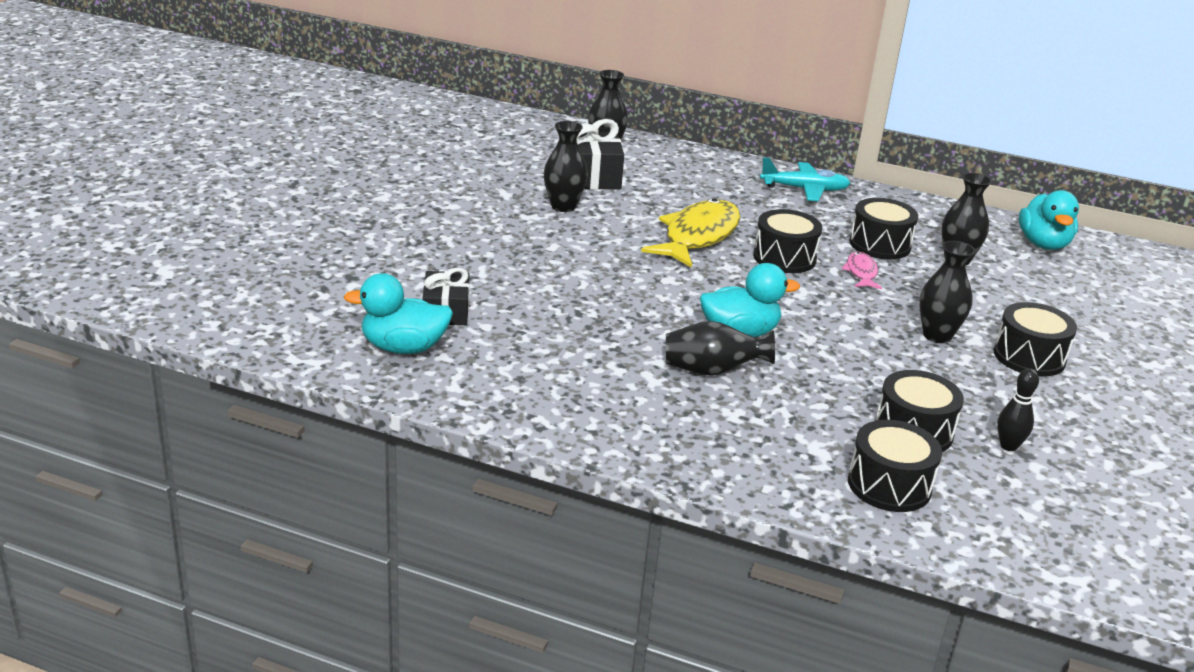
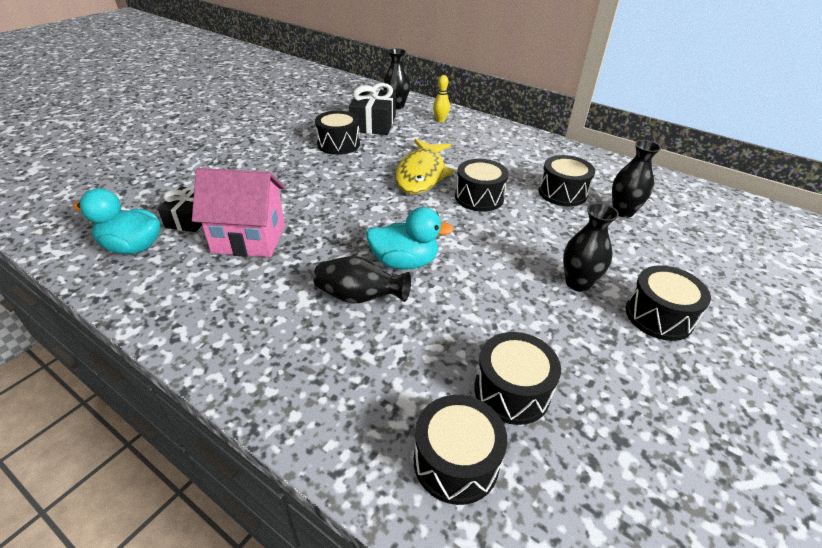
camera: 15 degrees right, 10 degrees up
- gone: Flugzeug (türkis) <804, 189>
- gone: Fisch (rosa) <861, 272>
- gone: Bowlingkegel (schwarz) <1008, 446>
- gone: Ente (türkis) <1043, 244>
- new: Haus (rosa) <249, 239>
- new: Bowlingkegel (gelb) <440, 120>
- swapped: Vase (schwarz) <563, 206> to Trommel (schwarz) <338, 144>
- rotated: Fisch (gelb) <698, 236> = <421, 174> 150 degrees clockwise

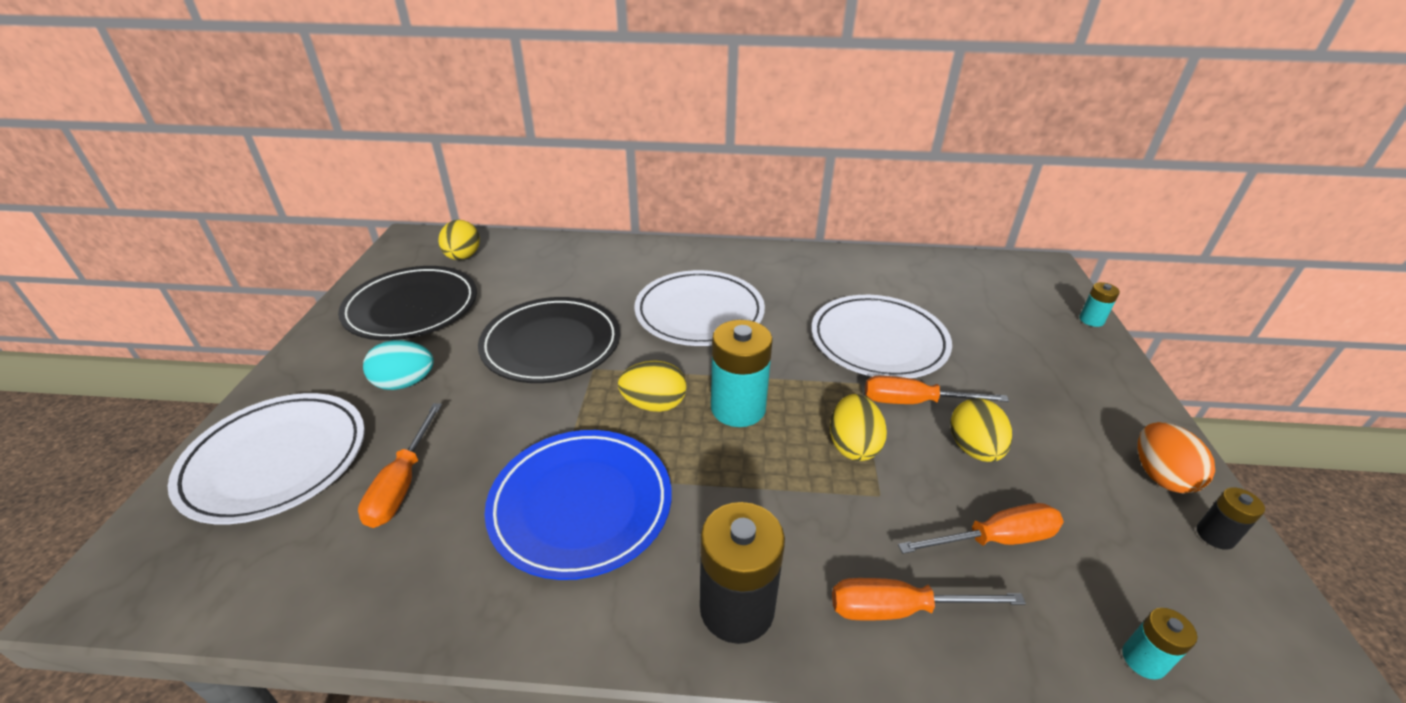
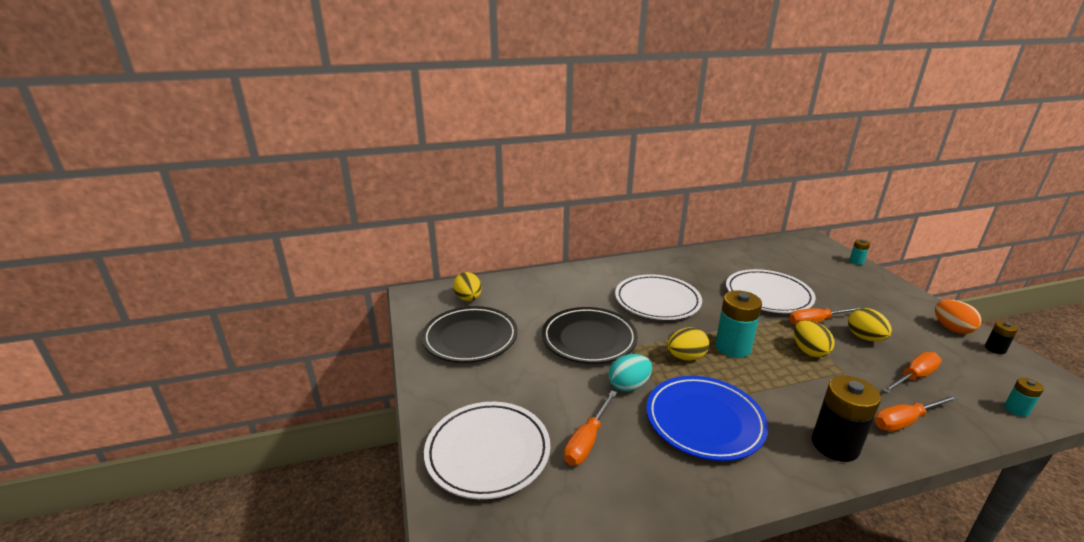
camera: 20 degrees left, 10 degrees down
- shifted: Ei (türkis) <405, 383> to <629, 386>
- rotated: Schraubenzieher (orange) <402, 484> = <587, 441> 45 degrees clockwise

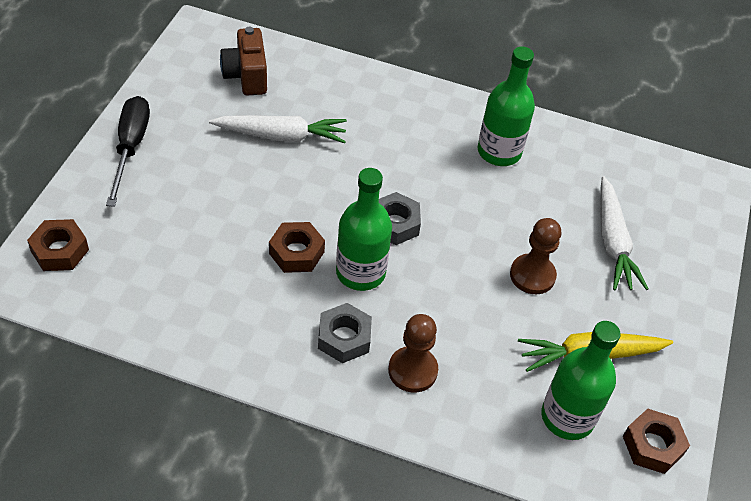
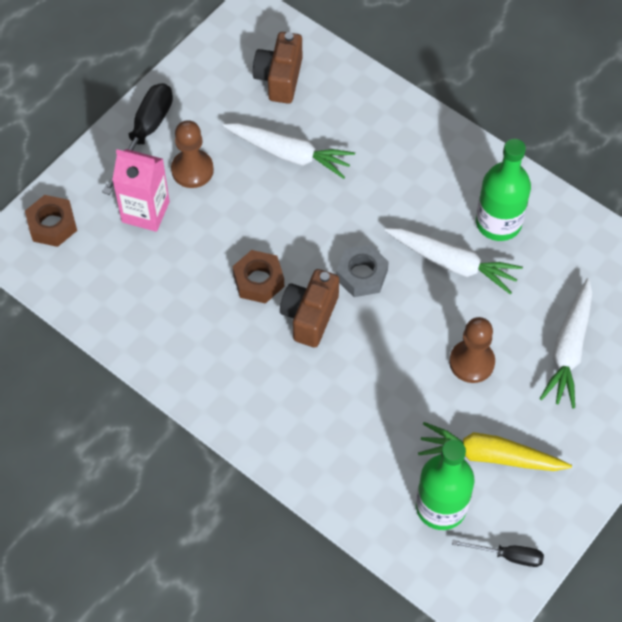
camera: 25 degrees right, 10 degrees up
- gone: Sechskantmutter (grau) <344, 338>
- new: Getränkekarton (rosa) <145, 212>
- new: Karotte (weiß) <453, 263>
- shifted: Bauer (braun) <412, 370> to <192, 170>
- swapped: Flasche (grün) <360, 272> to Kamera (braun) <309, 316>
- swapped: Sechskantmutter (braun) <652, 445> to Schraubenzieher (schwarz) <508, 556>

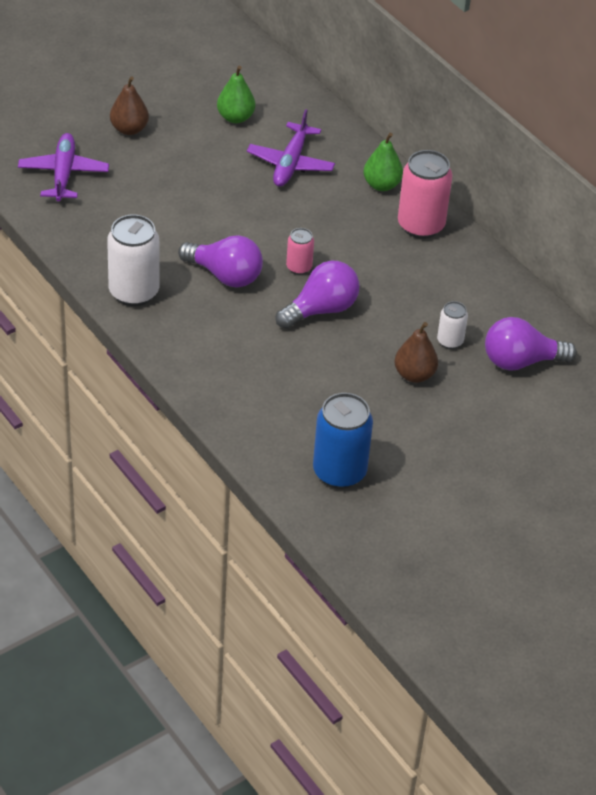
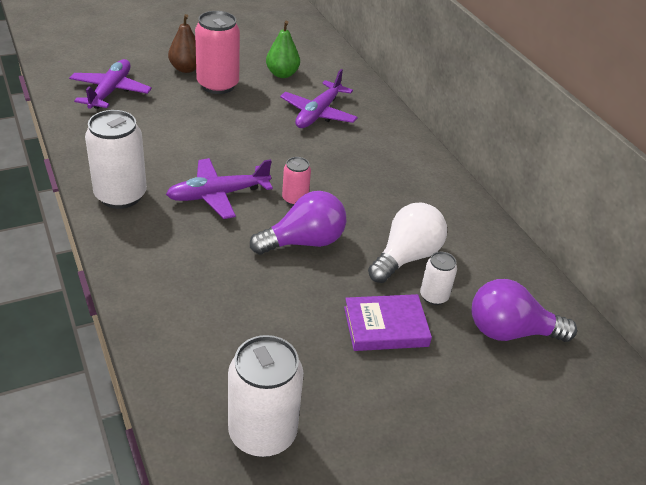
camera: 10 degrees right, 5 degrees down
- gone: Birne (grün) <381, 185>
- new: Glühbirne (weiß) <406, 257>
- shifted: Dose (rosa) <421, 226> to <218, 85>
- swapped: Glühbirne (lila) <225, 275> to Flugzeug (lila) <218, 195>
- swapped: Birne (braun) <414, 375> to Buch (lila) <385, 327>
- repainted: Dose (blau) <339, 472> to Dose (weiß) <262, 433>

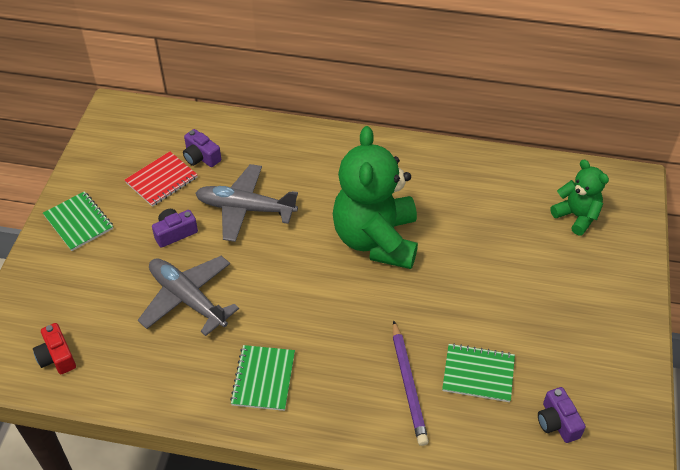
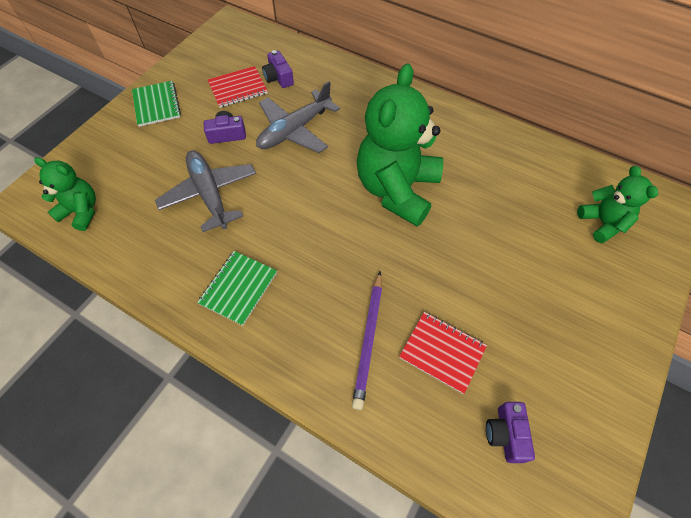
camera: 20 degrees right, 10 degrees up
- swapped: Kamera (rot) <57, 357> to Teddybär (grün) <81, 211>
- repainted: Notizbuch (grün) <478, 374> to Notizbuch (rot) <442, 352>
- rotated: Flugzeug (grau) <245, 209> = <294, 130> 75 degrees counterclockwise

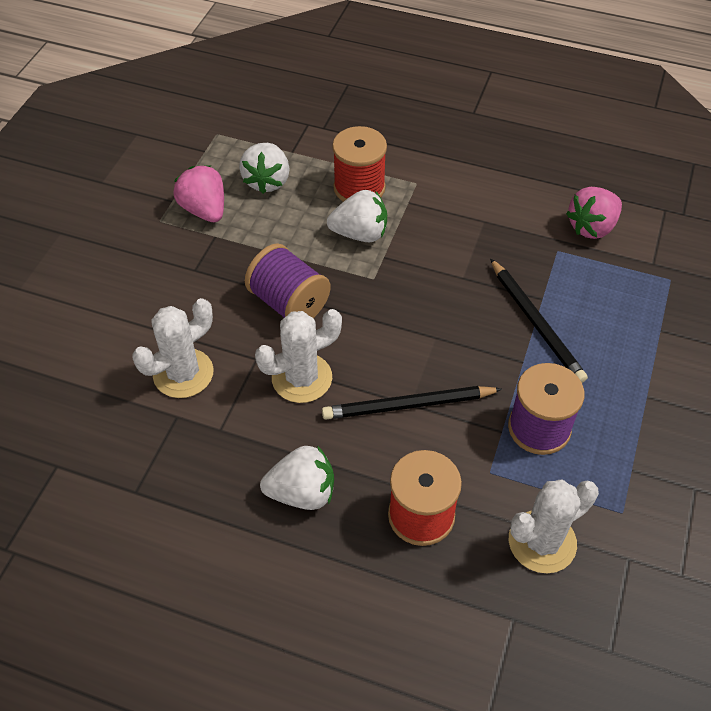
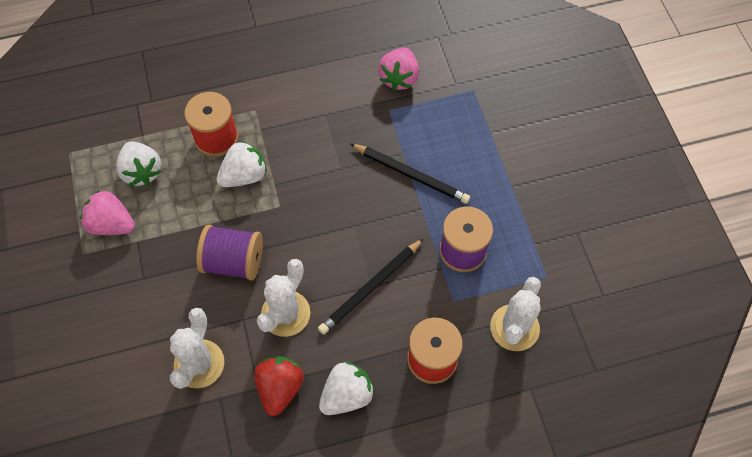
camera: 35 degrees left, 10 degrees up
- new: Erdbeere (rot) <280, 388>

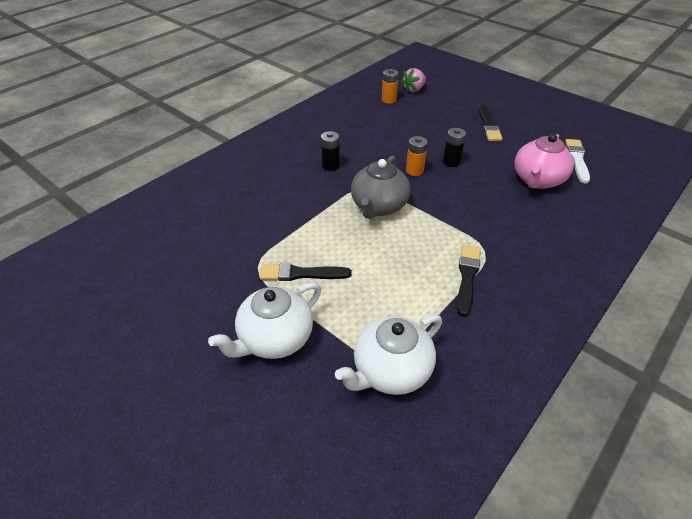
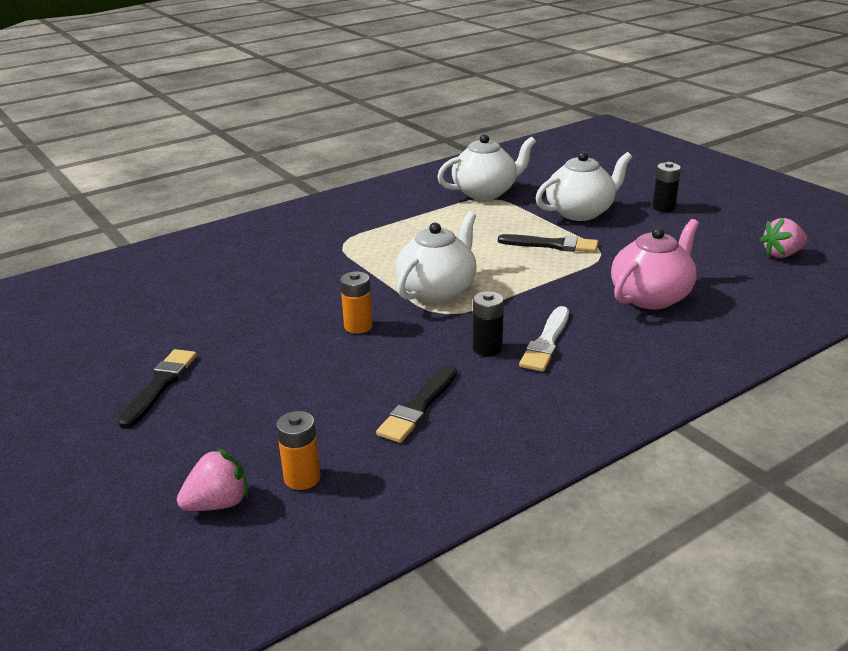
camera: 165 degrees left, 15 degrees down
- new: Erdbeere (rosa) <782, 254>
- shifted: Batterie (schwarz) <451, 162> to <663, 207>
- shifted: Pinsel (schwarz) <467, 277> to <418, 407>
- shifted: Teekanne (rosa) <537, 180> to <651, 297>
- shifted: Pinsel (weiß) <577, 159> to <546, 342>
- repainted: Teekanne (grau) <378, 206> to Teekanne (weiß) <438, 290>

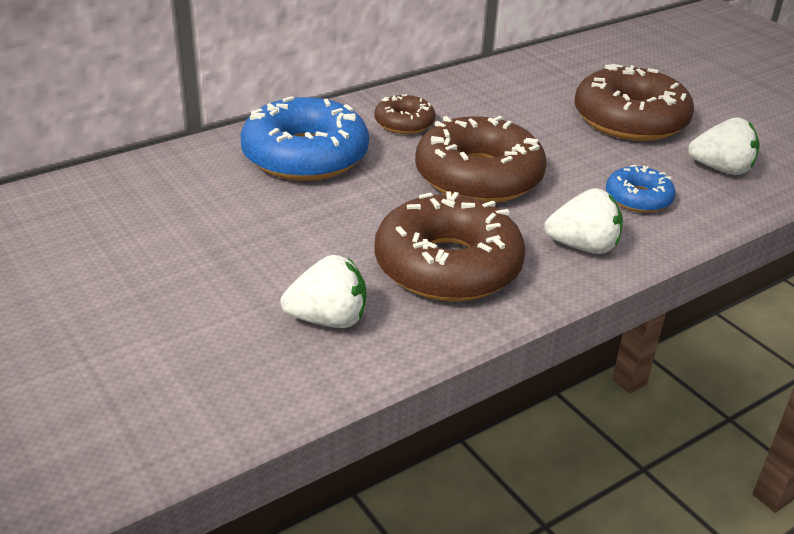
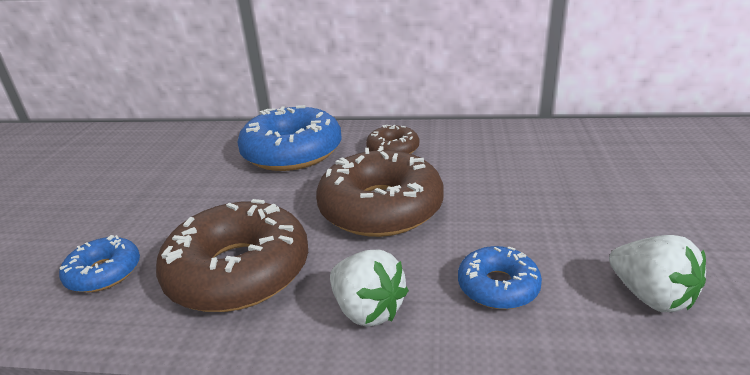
camera: 45 degrees right, 5 degrees down
- gone: Donut (braun) <630, 120>
- swapped: Erdbeere (weiß) <328, 320> to Donut (blau) <104, 273>

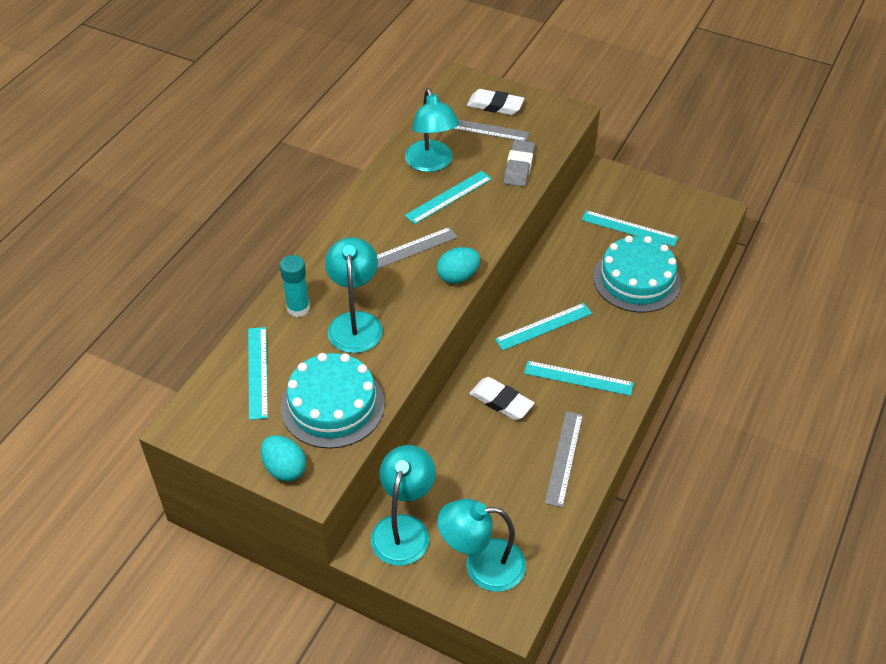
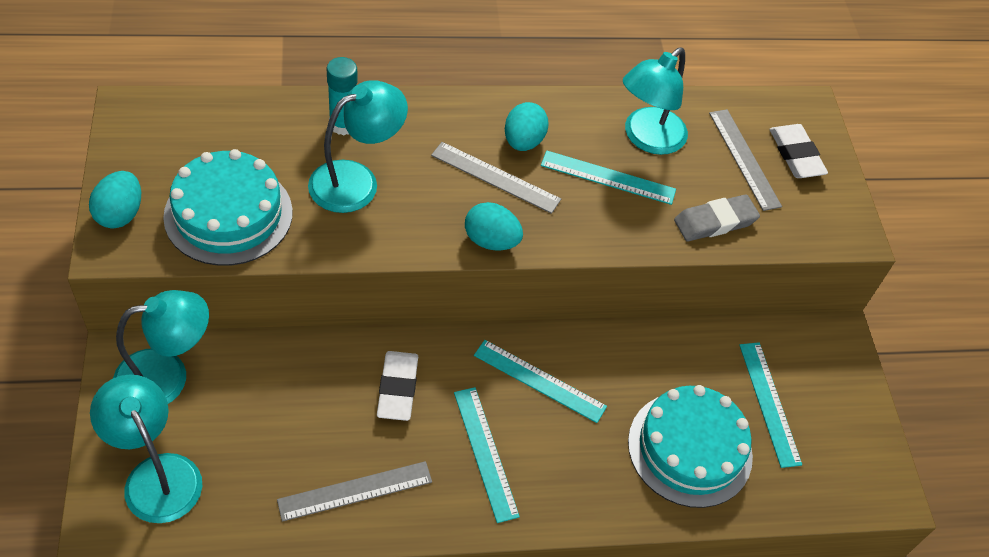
camera: 50 degrees right, 5 degrees up
- gone: Lineal (türkis) <257, 372>
- new: Ei (türkis) <523, 141>

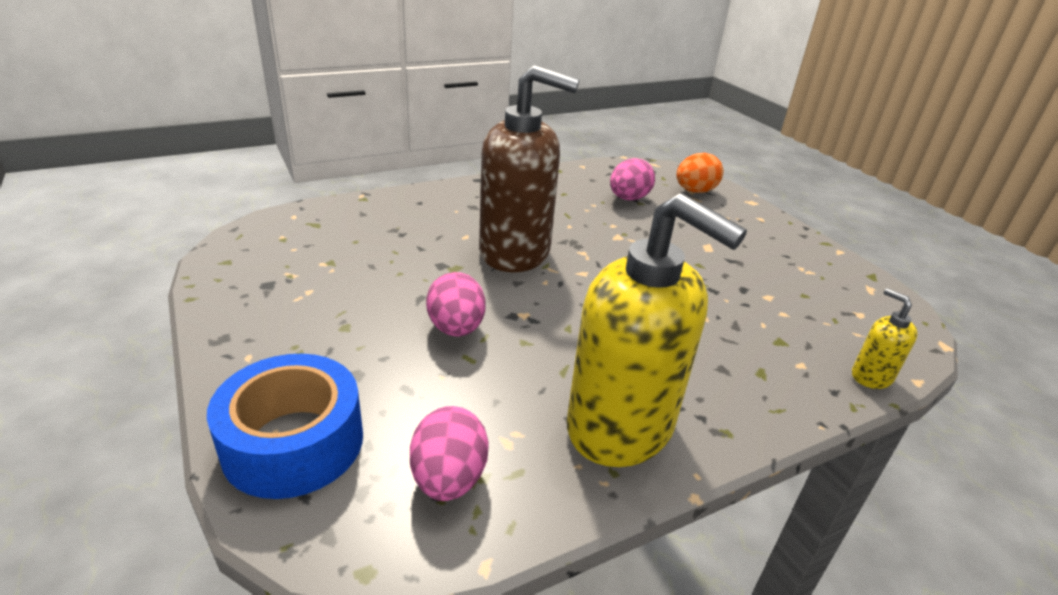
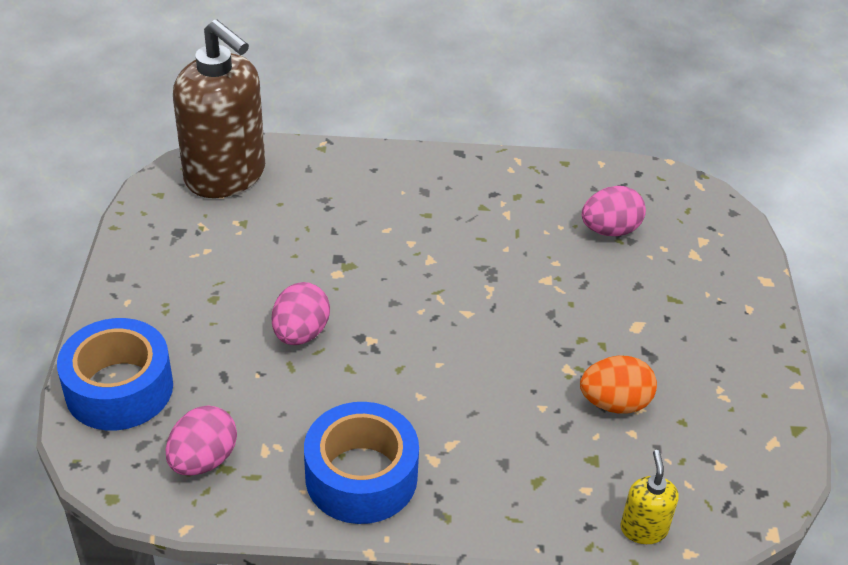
camera: 30 degrees right, 10 degrees up
- shifted: Seifenspender (braun) <515, 252> to <226, 176>
- shifted: Ei (orange) <695, 191> to <614, 403>
- swapped: Seifenspender (gelb) <621, 428> to Klebeband (blau) <361, 476>

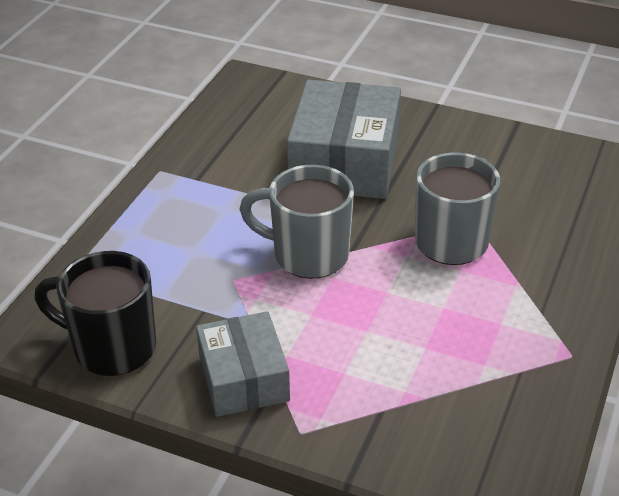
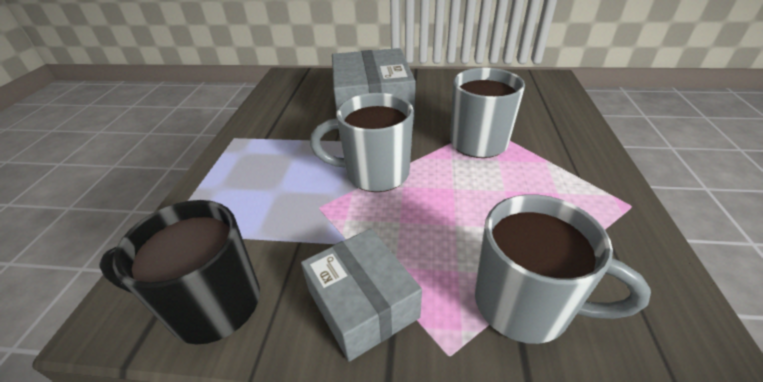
camera: 15 degrees left, 0 degrees up
- new: Tasse (grau) <525, 304>

